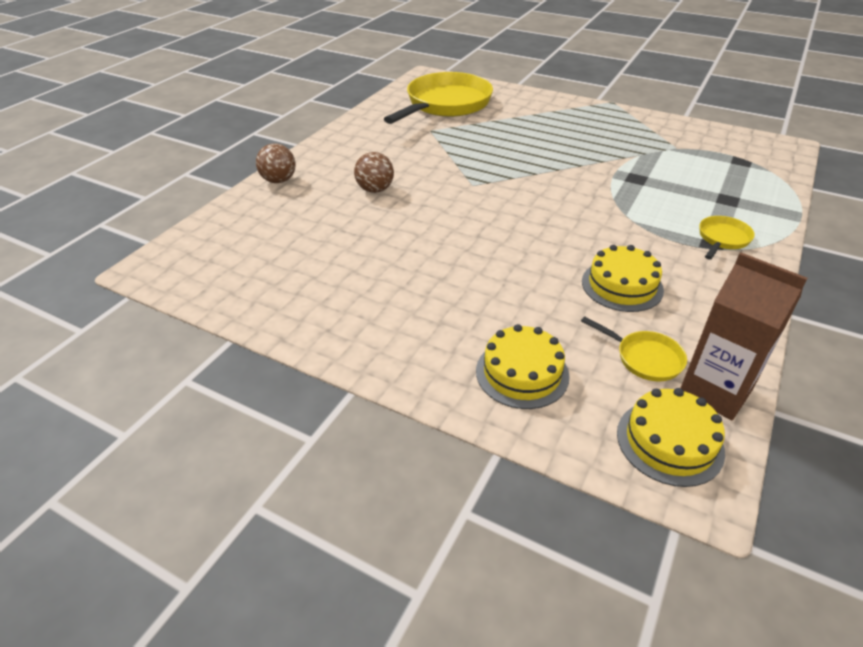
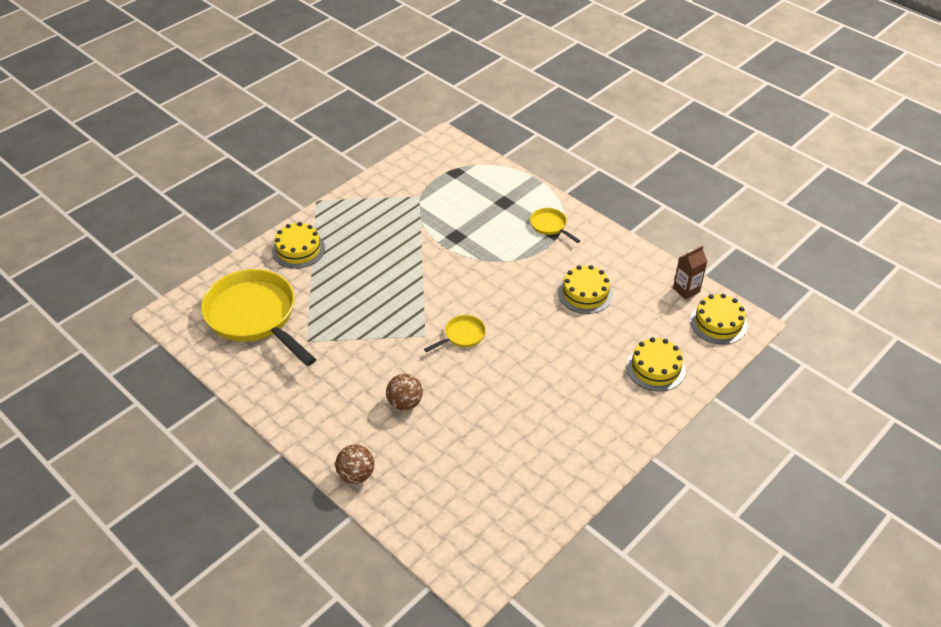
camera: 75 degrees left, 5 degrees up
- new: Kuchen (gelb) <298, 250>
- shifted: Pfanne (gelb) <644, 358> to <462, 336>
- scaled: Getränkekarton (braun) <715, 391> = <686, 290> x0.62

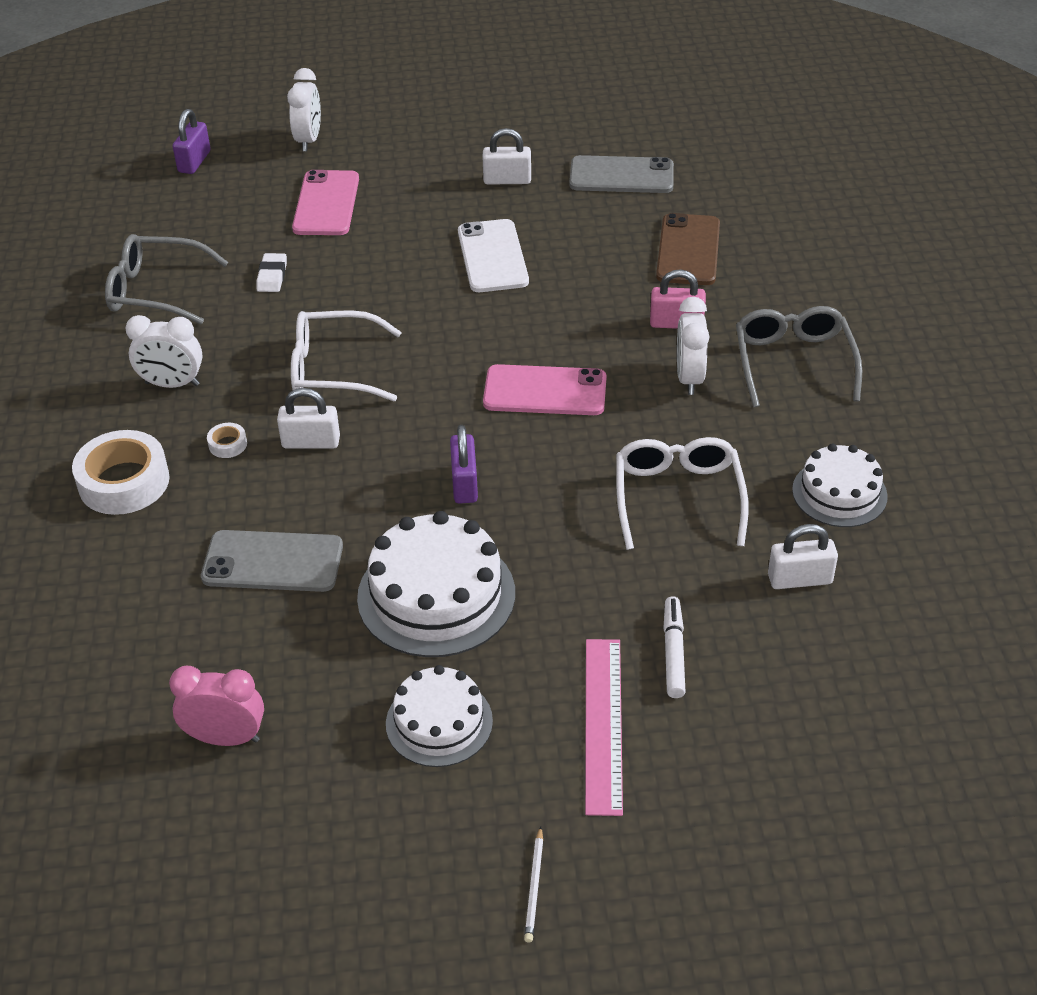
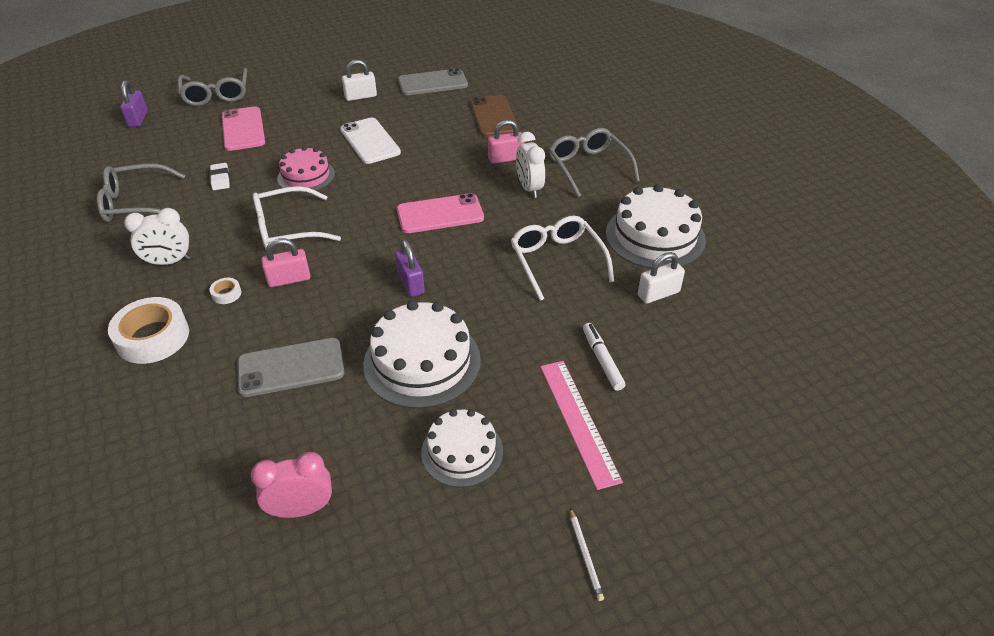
camera: 20 degrees left, 0 degrees up
- new: Kuchen (rosa) <306, 176>
- swapped: Wecker (weiß) <308, 140> to Brille (grau) <216, 94>
- repainted: Vorhängeschloss (weiß) <311, 442> to Vorhängeschloss (rosa) <289, 279>
- scaled: Kuchen (weiß) <839, 493> = <655, 236> x1.59

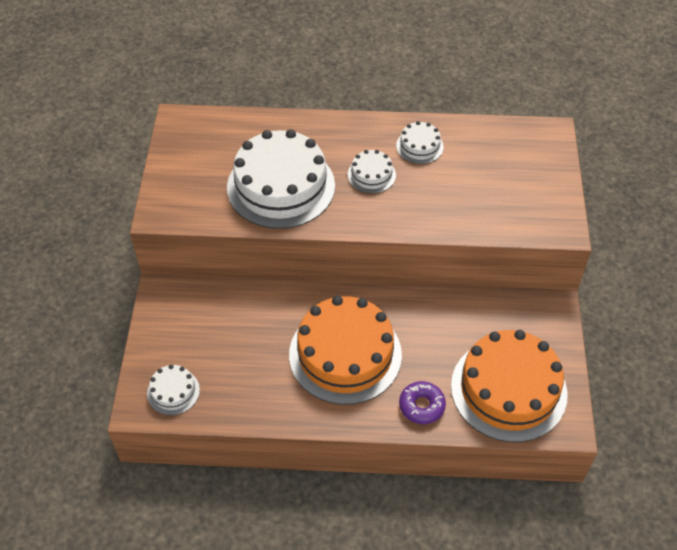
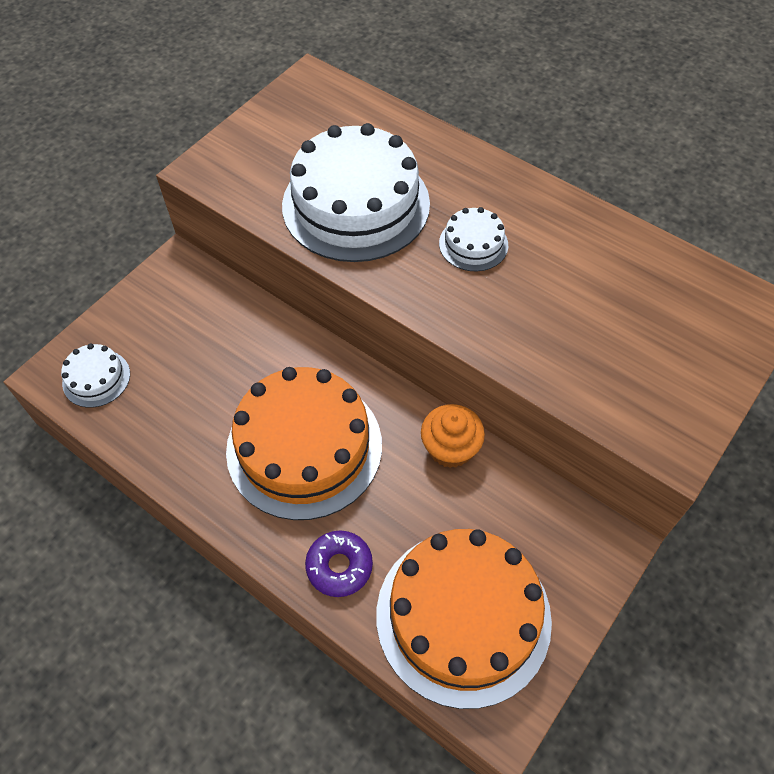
camera: 35 degrees right, 5 degrees up
- gone: Kuchen (weiß) <419, 146>
- new: Muffin (orange) <450, 448>

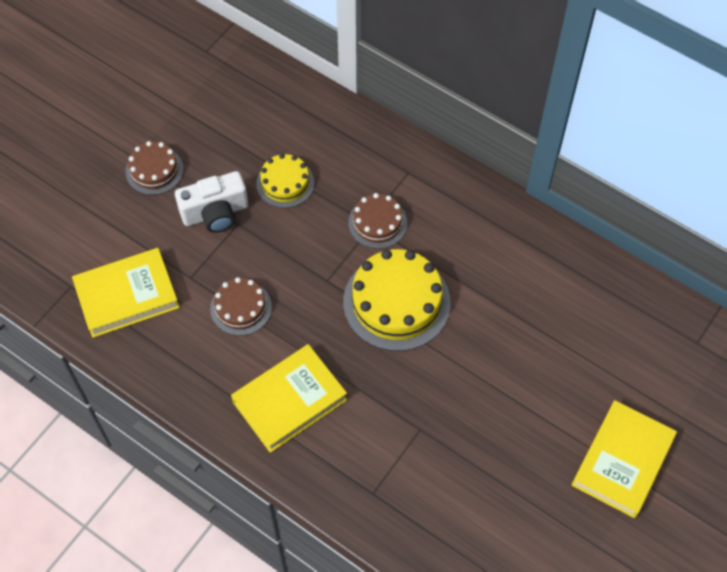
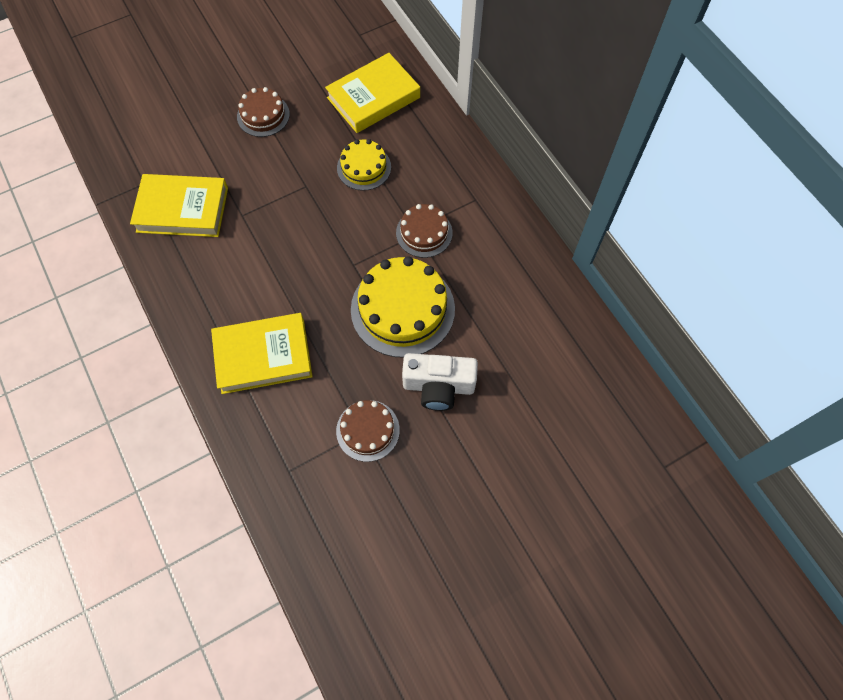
camera: 25 degrees right, 5 degrees up
- shifted: Kamera (weiß) <215, 213> to <438, 386>
- shifted: Kuchen (braun) <241, 308> to <368, 430>
- shifted: Buch (gelb) <622, 461> to <373, 98>

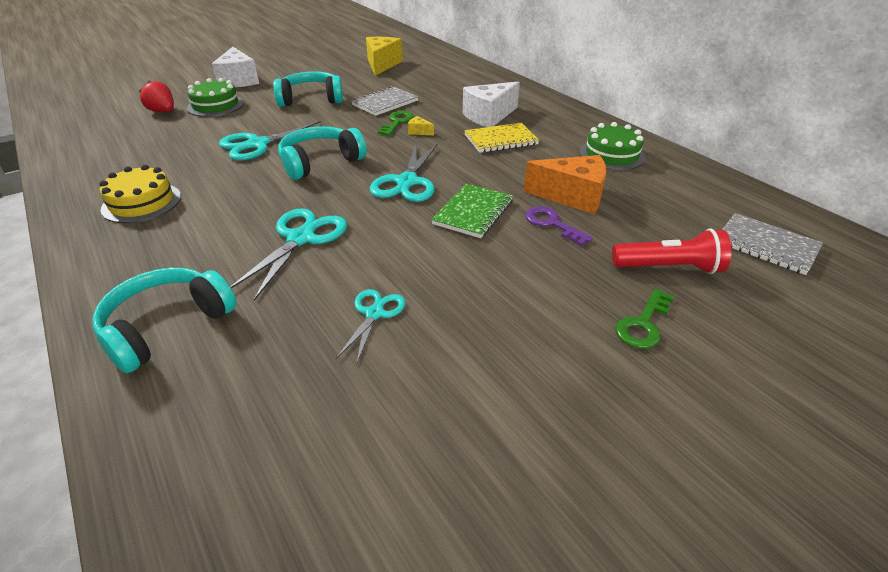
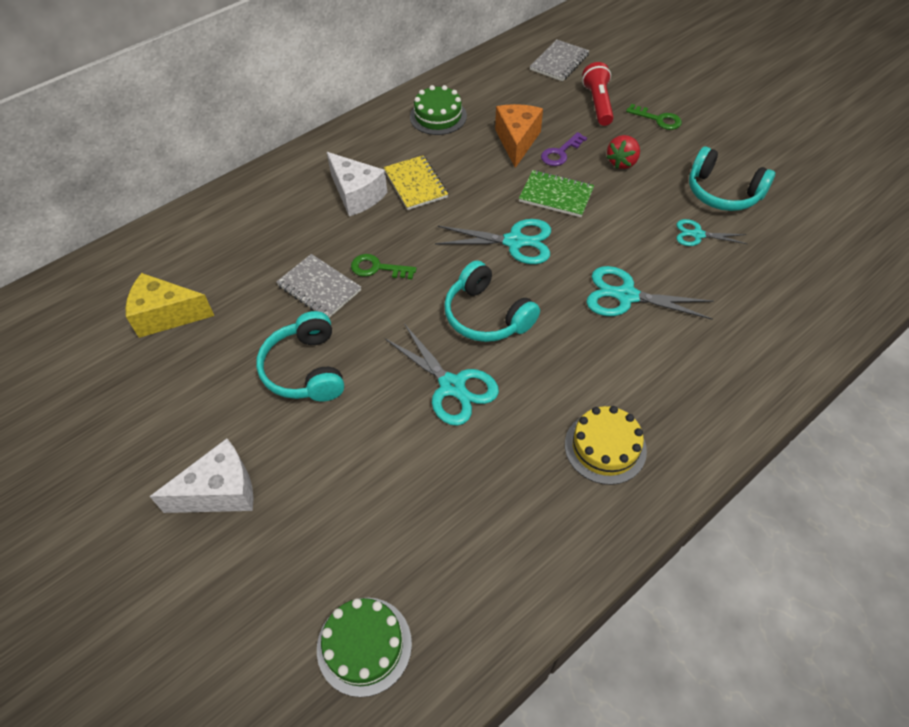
camera: 95 degrees left, 15 degrees up
- gone: Käse (gelb) <419, 132>
- shifted: Kopfhörer (türkis) <167, 326> to <722, 192>
- shifted: Erdbeere (rot) <163, 111> to <622, 162>
- shifted: Kuchen (grün) <215, 105> to <364, 645>

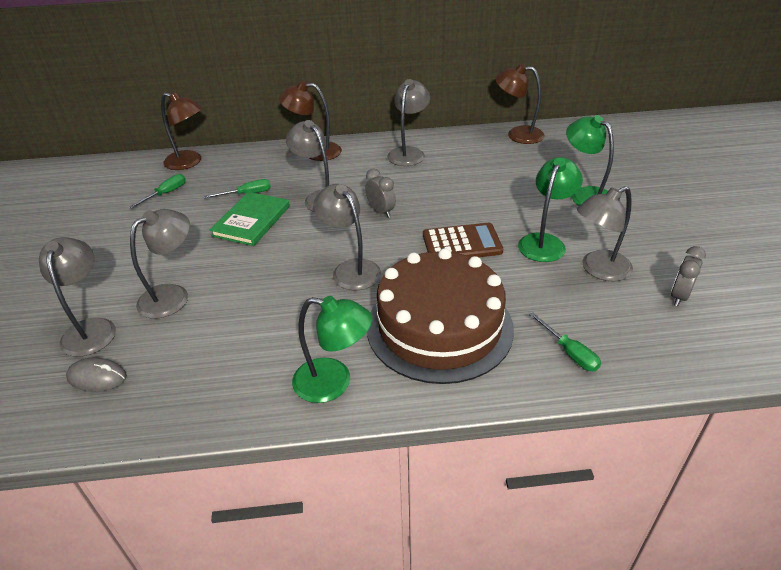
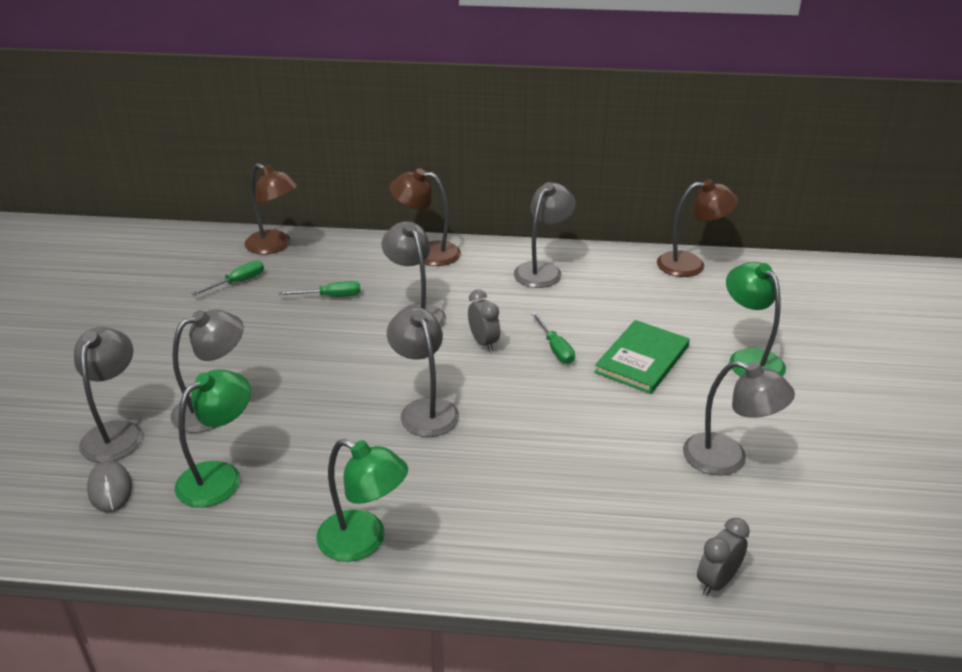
camera: 10 degrees right, 5 degrees down
- gone: Kuchen (braun) <439, 327>
- gone: Taschenrechner (braun) <462, 243>
- shifted: Buch (grün) <251, 221> to <642, 359>
- shifted: Lampe (grün) <544, 242> to <220, 476>
- shifted: Schraubenzieher (grün) <569, 352> to <555, 348>
- shifted: Wecker (grau) <679, 296> to <717, 581>
- rotated: Computermaus (grau) <97, 377> = <110, 489> 45 degrees clockwise
- rotated: Lampe (braun) <517, 135> = <691, 264> 150 degrees clockwise
- rotated: Lampe (grau) <598, 270> = <728, 459> 135 degrees counterclockwise

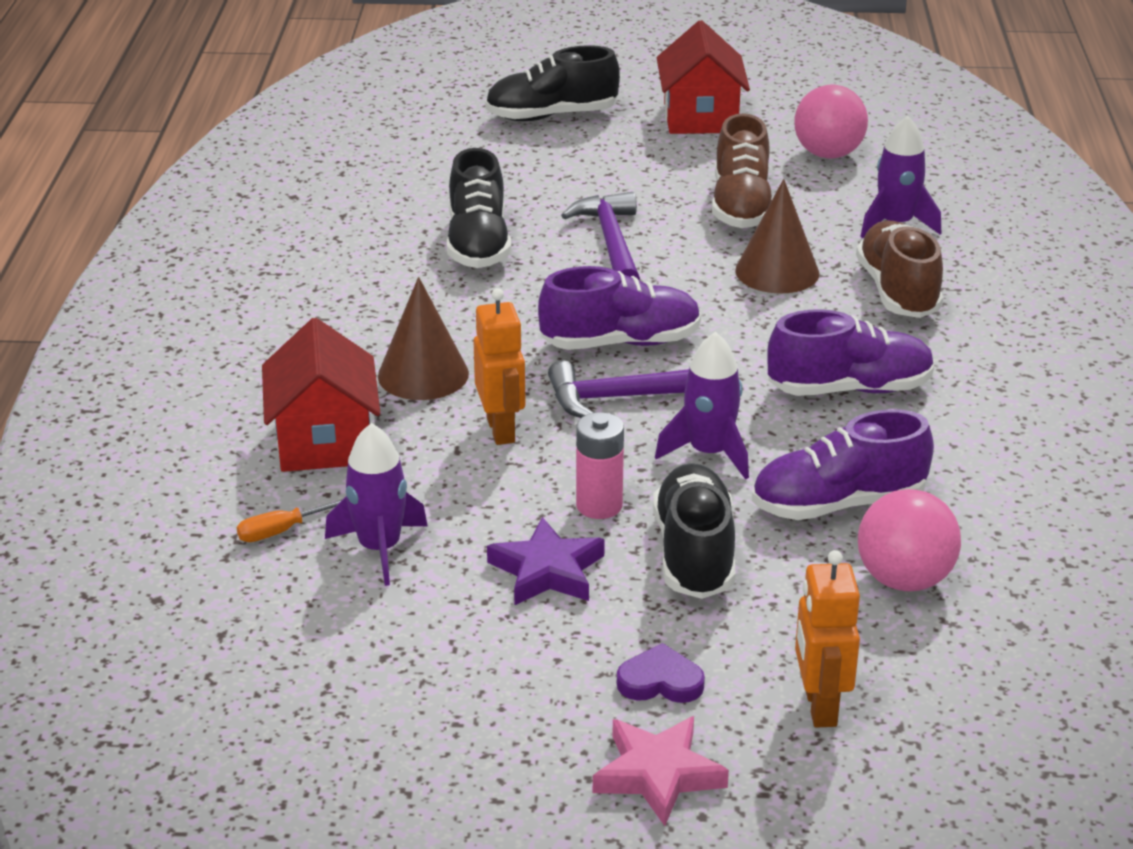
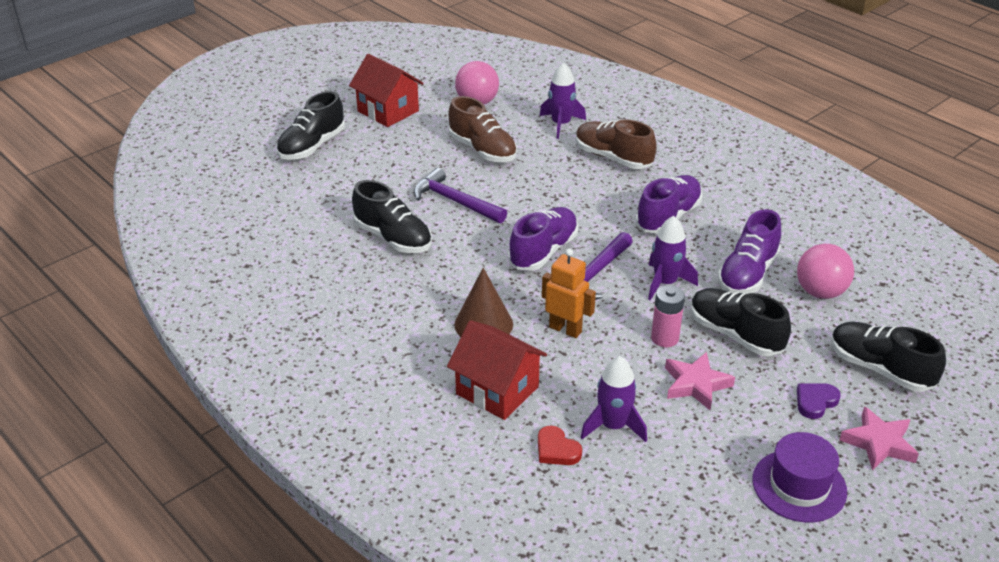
camera: 45 degrees left, 5 degrees up
- gone: Kegel (braun) <777, 272>
- new: Hut (lila) <799, 486>
- swapped: Schraubenzieher (orange) <282, 531> to Herz (rot) <556, 450>
- swapped: Roboter (orange) <819, 707> to Schuh (schwarz) <880, 369>
- repainted: Stern (lila) <547, 571> to Stern (rosa) <696, 384>

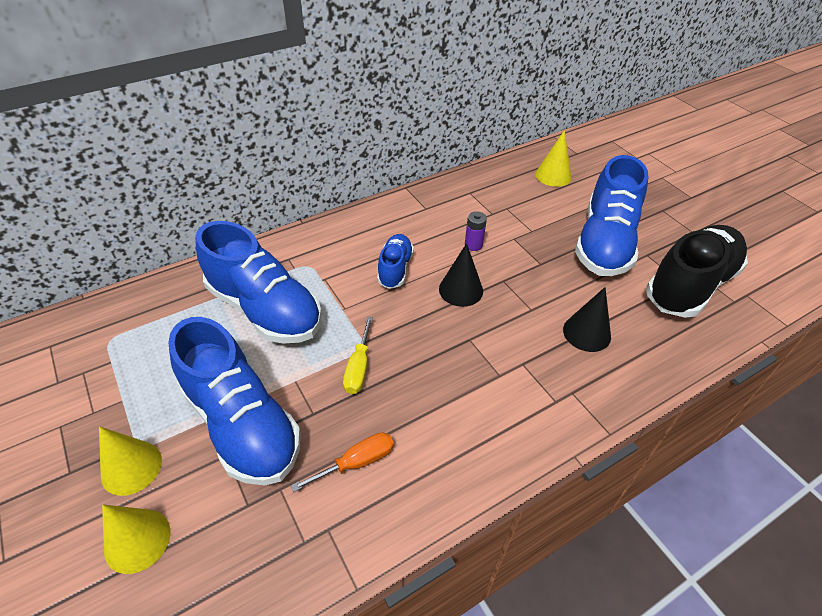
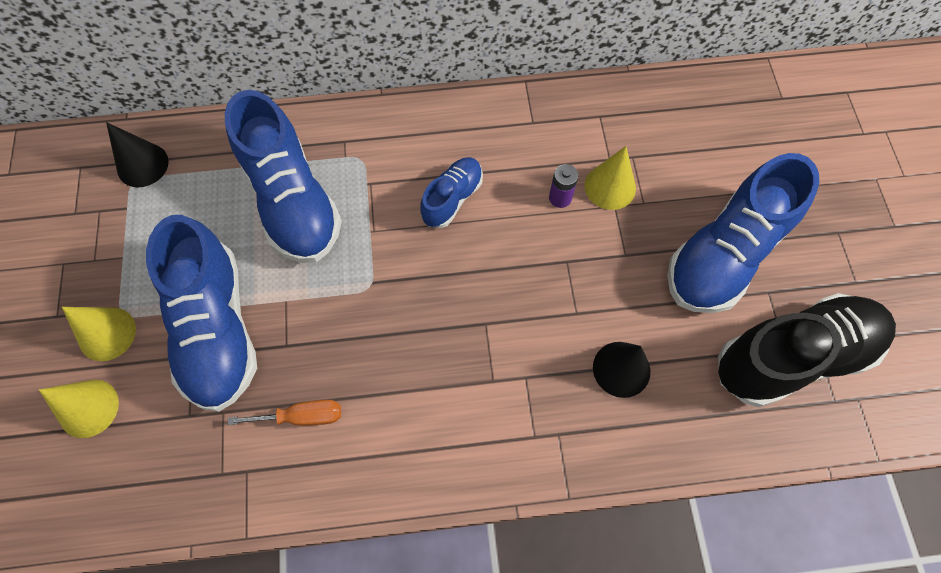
camera: 25 degrees right, 20 degrees up
- gone: Schraubenzieher (gelb) <358, 368>
- shifted: Kegel (schwarz) <461, 290> to <142, 165>
- shifted: Kegel (gelb) <553, 175> to <610, 187>

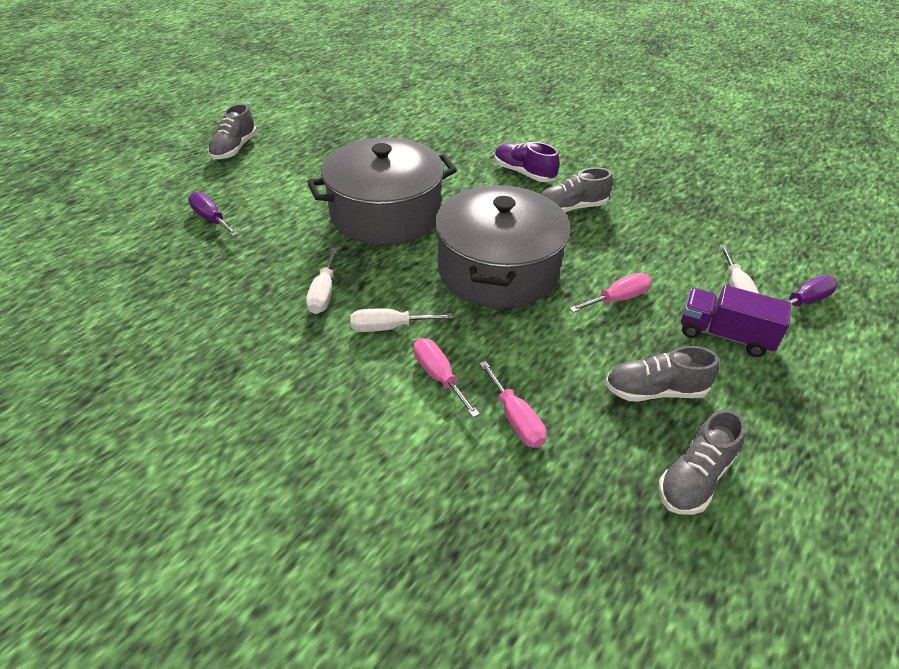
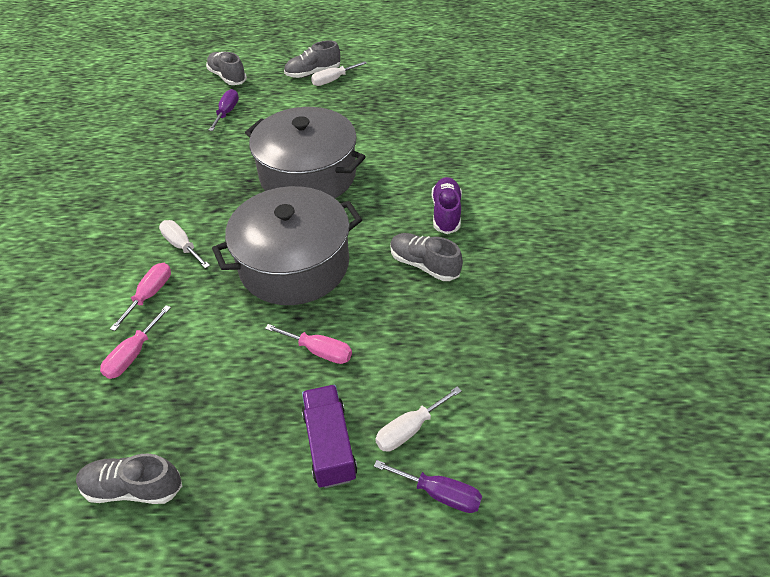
camera: 55 degrees right, 5 degrees up
- shifted: Schraubenzieher (weiß) <323, 293> to <333, 80>
- shifted: Schuh (grau) <654, 391> to <227, 77>

